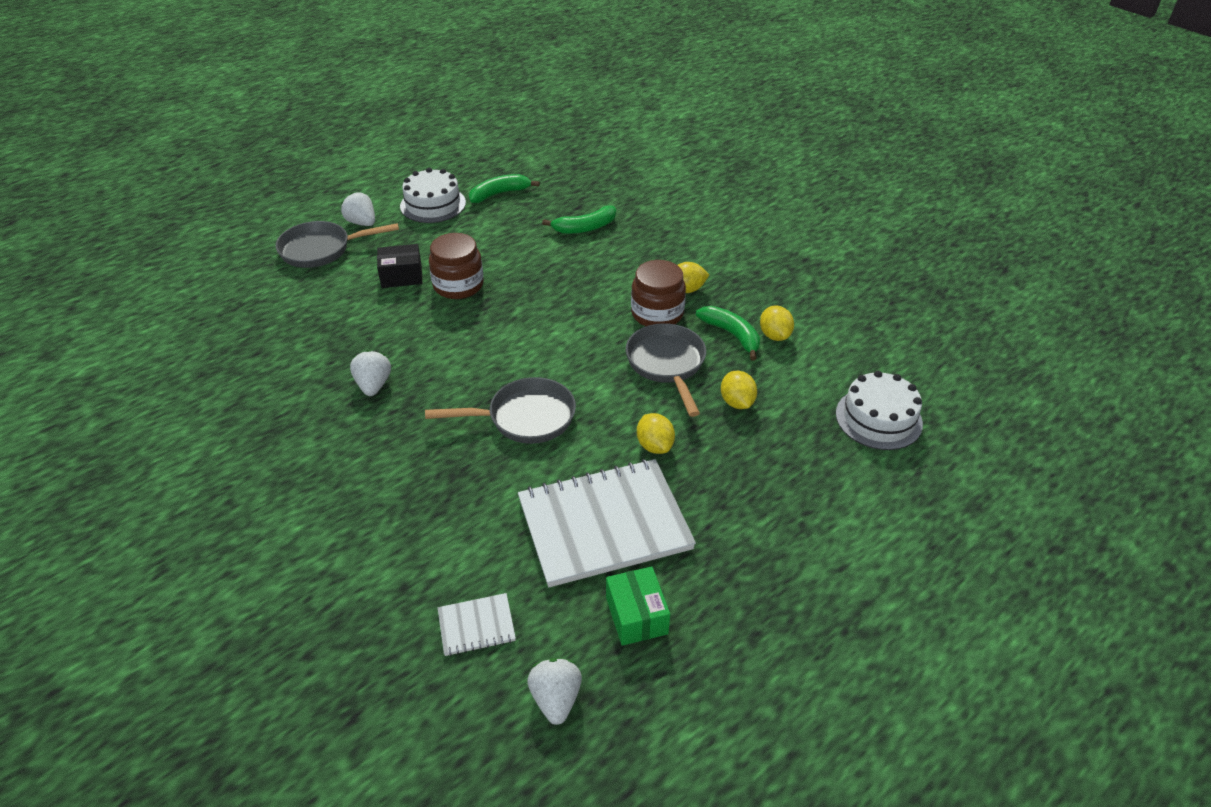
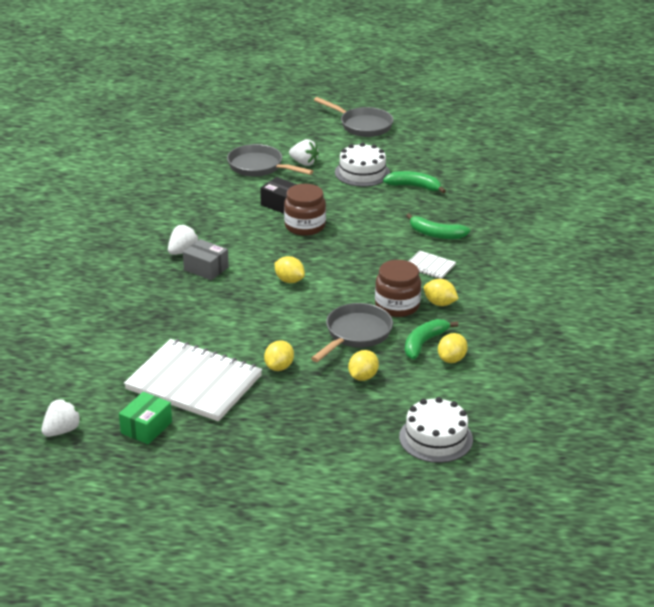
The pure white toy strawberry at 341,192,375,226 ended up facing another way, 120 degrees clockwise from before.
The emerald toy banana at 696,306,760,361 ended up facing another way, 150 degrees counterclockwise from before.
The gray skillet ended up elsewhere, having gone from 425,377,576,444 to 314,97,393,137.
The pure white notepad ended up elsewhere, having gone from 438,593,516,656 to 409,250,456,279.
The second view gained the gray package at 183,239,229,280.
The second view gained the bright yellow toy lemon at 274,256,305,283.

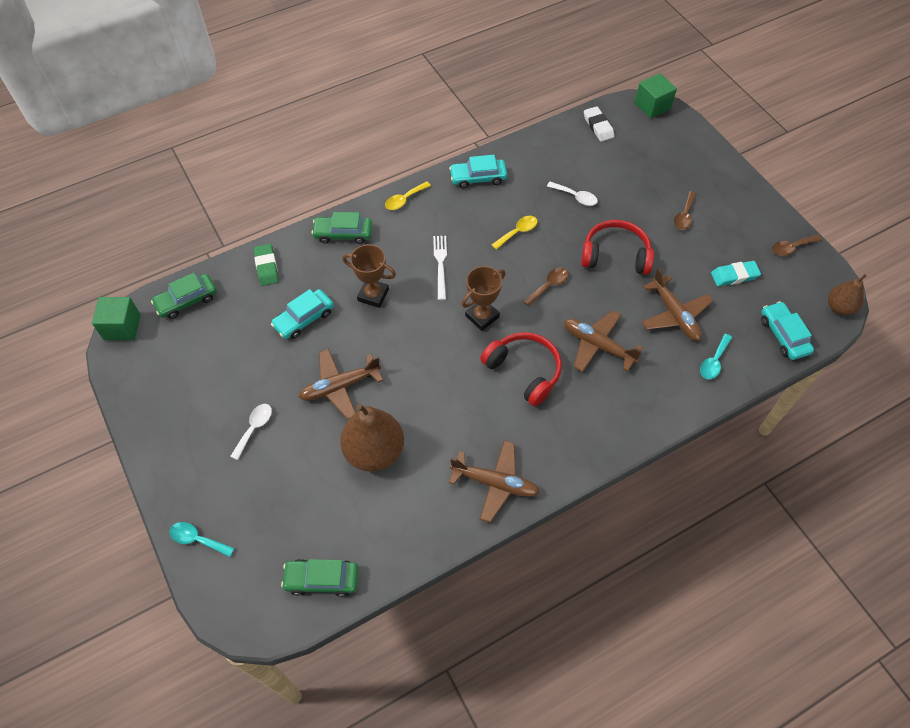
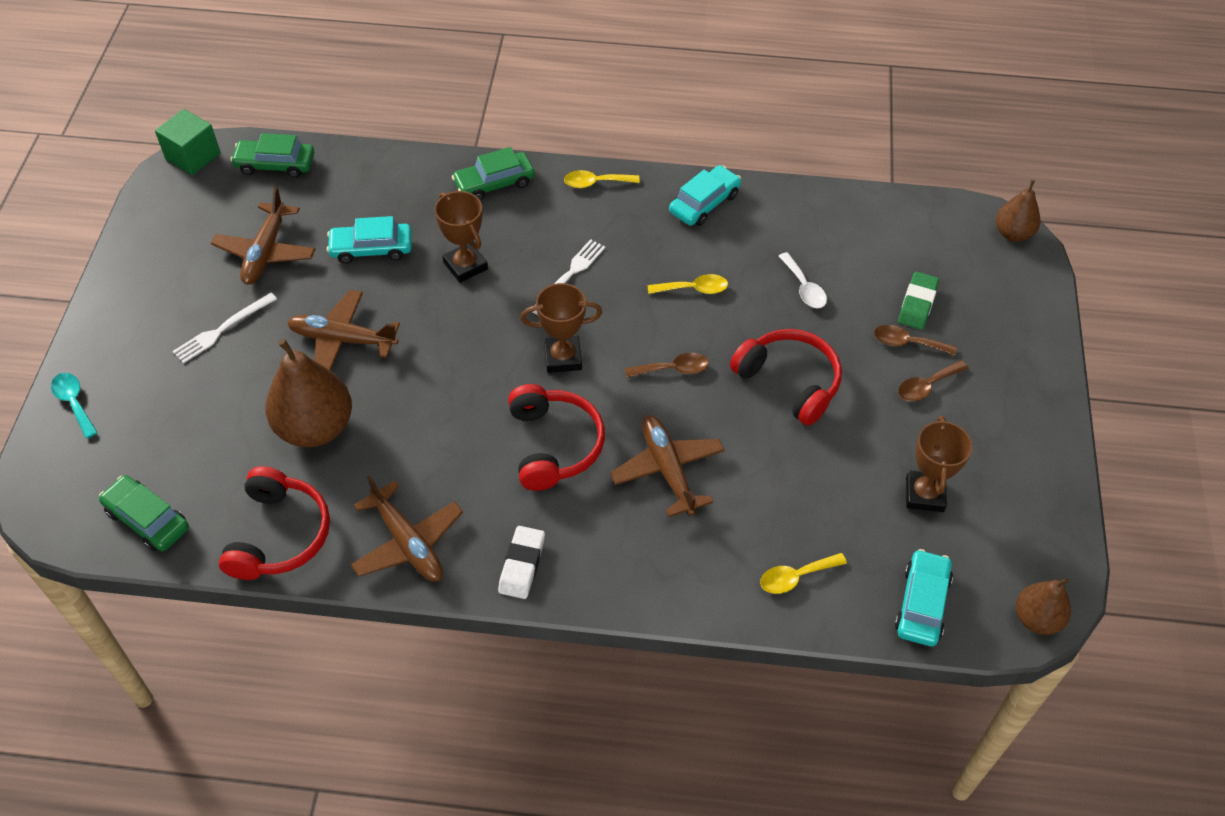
Where the emerald block stood at 635,73,677,119, the brown pear came to stand at 996,180,1041,242.
The pure white eraser ended up elsewhere, having gone from 584,106,614,142 to 498,526,545,599.
The aqua car at 449,155,507,188 ended up facing another way, 105 degrees clockwise from before.
The emerald car at 312,212,372,244 ended up facing another way, 60 degrees counterclockwise from before.
The brown tablespoon ended up elsewhere, having gone from 772,235,822,256 to 874,325,957,355.
The emerald eraser ended up elsewhere, having gone from 254,244,279,286 to 898,272,939,330.
Where the aqua eraser stood at 711,261,761,286, the brown prize cup came to stand at 906,416,972,512.
The brown aeroplane ended up elsewhere, having gone from 642,268,713,341 to 211,187,315,285.
What was the aqua tablespoon at 700,334,732,379 turned into the bright yellow tablespoon at 760,553,847,594.
Where the pure white tablespoon stood at 230,404,272,460, the pure white table fork came to stand at 172,293,277,364.
The second view gained the scarlet headphones at 219,466,330,580.

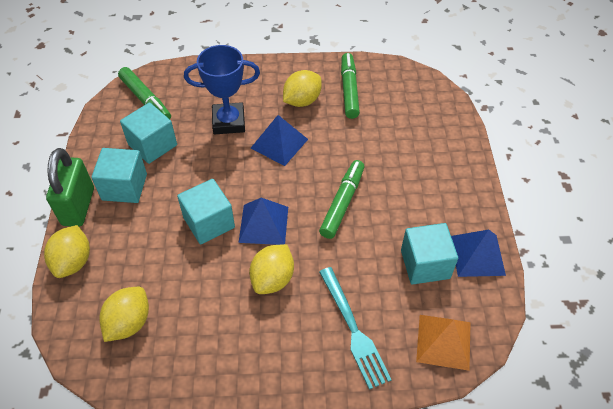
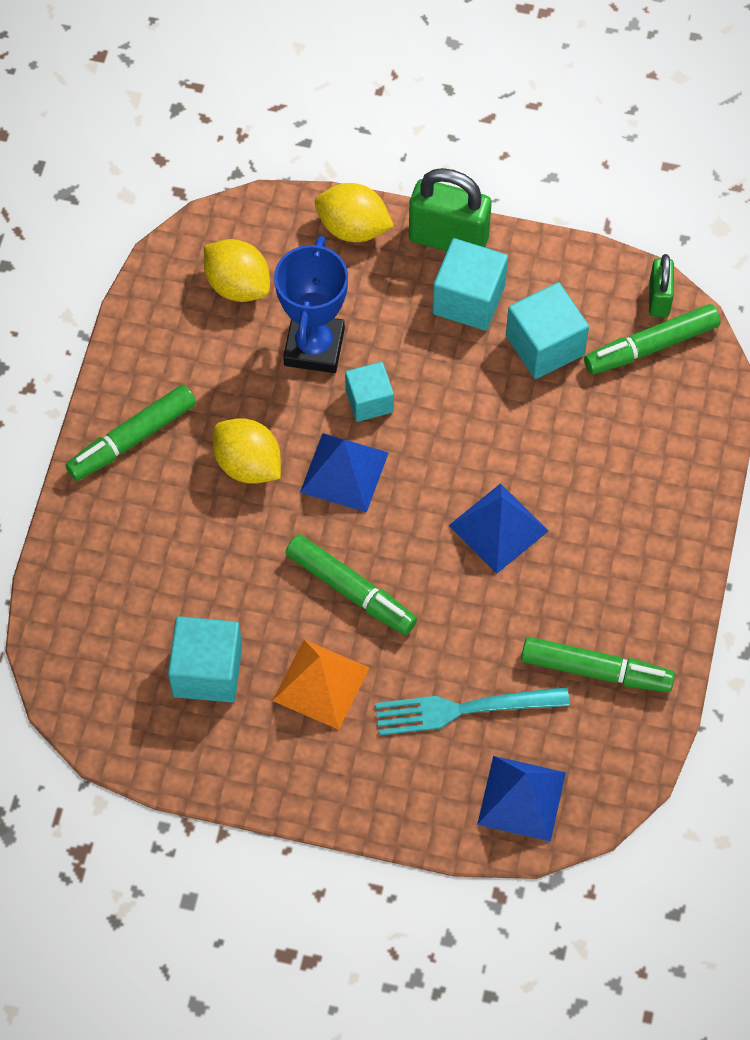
The blue prize cup ended up elsewhere, having gone from 184,45,260,134 to 274,236,348,373.
The second view lost the bright yellow toy lemon at 283,70,322,107.
The size of the aqua block at 177,179,235,244 changed by a factor of 0.66.
The blue solid pyramid ended up elsewhere, having gone from 451,230,506,277 to 477,756,566,842.
The aqua table fork ended up elsewhere, having gone from 319,267,392,390 to 375,687,570,736.
The bright orange solid pyramid ended up elsewhere, having gone from 416,315,471,371 to 273,640,370,730.
The second view gained the emerald small lock at 649,254,674,317.
The second view gained the emerald felt pen at 66,385,196,481.

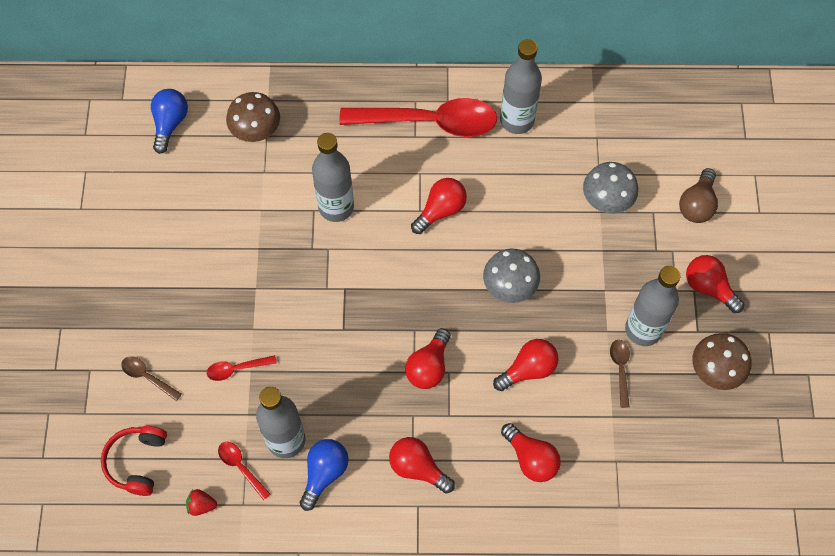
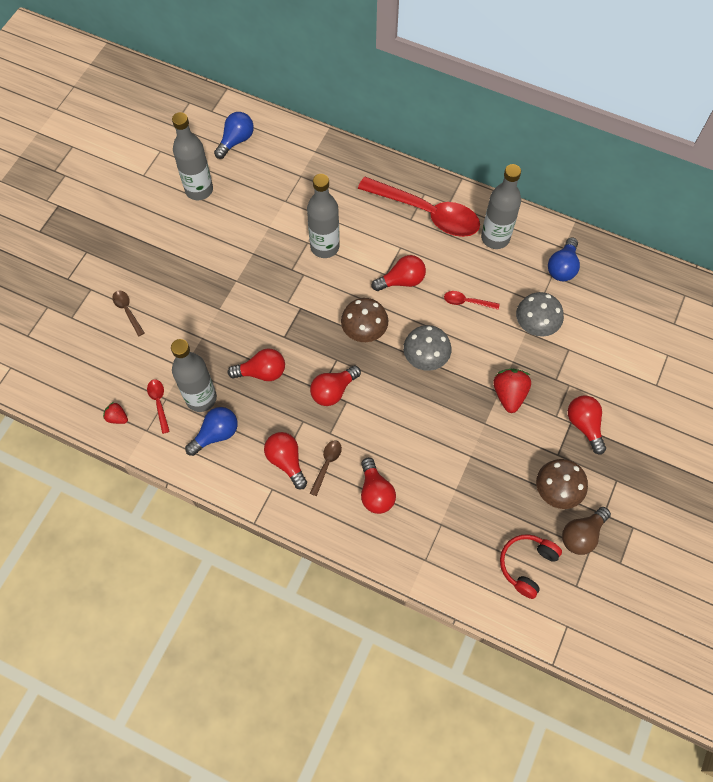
The brown fungus ended up elsewhere, having gone from 226,92,280,142 to 341,298,388,342.
The brown lightbulb ended up elsewhere, having gone from 679,168,718,223 to 562,507,611,555.
The gray bottle ended up elsewhere, having gone from 625,266,681,346 to 172,112,213,200.
The scarlet lightbulb ended up elsewhere, having gone from 493,339,559,391 to 228,348,285,381.
The brown tablespoon ended up elsewhere, having gone from 610,340,630,408 to 309,440,342,496.
The scarlet tablespoon ended up elsewhere, having gone from 207,355,277,381 to 444,291,499,310.
The scarlet headphones ended up elsewhere, having gone from 101,426,167,496 to 500,534,562,599.
The second view gained the blue lightbulb at 548,237,580,281.
The second view gained the scarlet toy strawberry at 493,369,531,413.

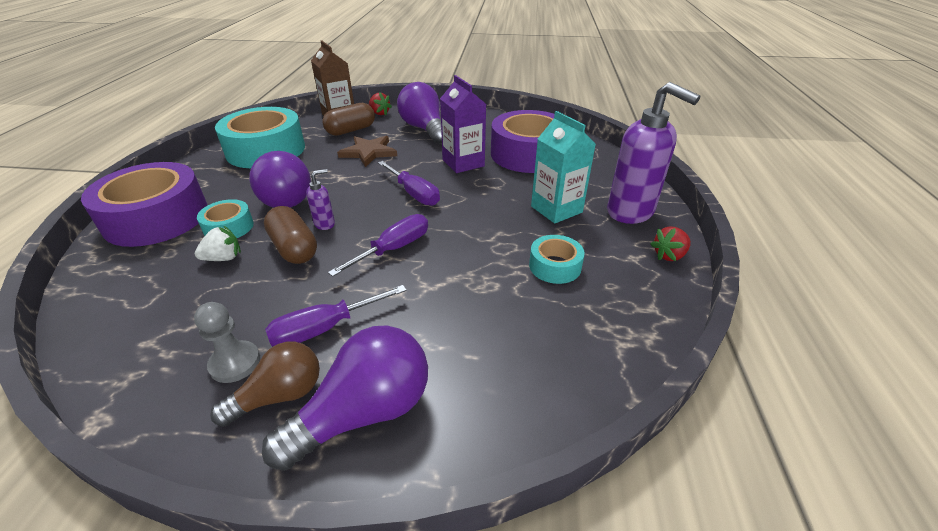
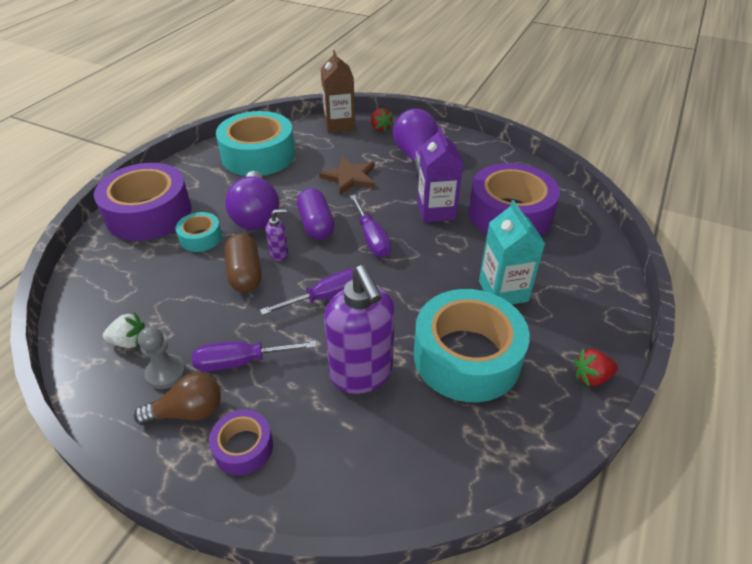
The violet pump bottle ended up elsewhere, having gone from 607,82,700,224 to 324,265,395,394.
The second view lost the brown capsule at 323,103,375,136.
The pure white toy strawberry ended up elsewhere, having gone from 195,226,241,261 to 103,312,145,348.
The size of the aqua roll of tape at 529,235,585,284 changed by a factor of 2.09.
Where the violet lightbulb stood at 262,325,428,471, the violet roll of tape came to stand at 209,410,273,475.
The second view gained the violet capsule at 297,188,335,240.

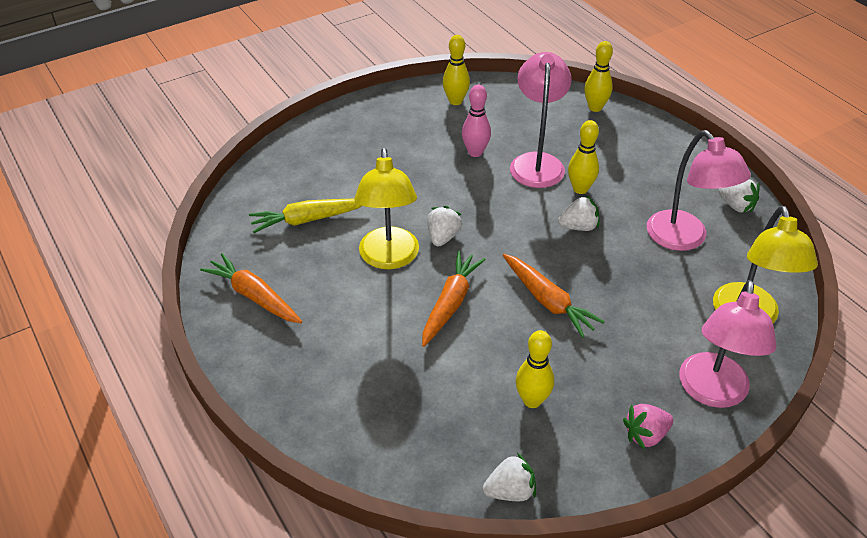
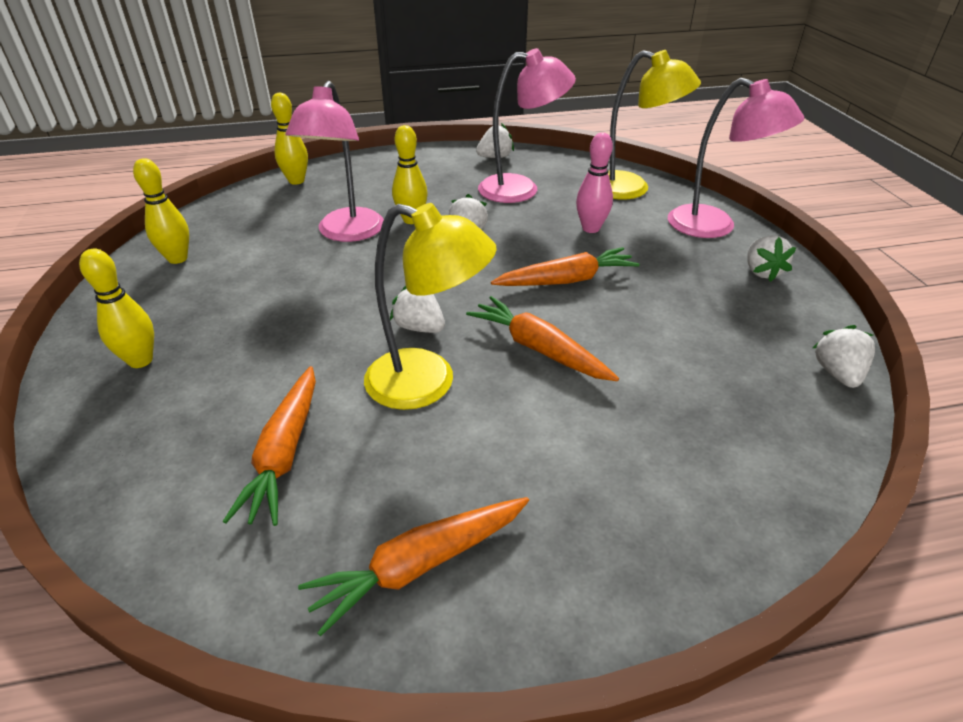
The pink desk lamp at 510,52,572,188 ended up facing another way, 105 degrees counterclockwise from before.
The pink bowling pin ended up elsewhere, having gone from 462,85,491,157 to 576,133,613,233.
What was the bright yellow root vegetable at 249,199,362,233 turned into the bright orange root vegetable at 223,366,316,526.
The bright yellow bowling pin ended up elsewhere, having gone from 516,330,554,408 to 79,248,154,368.
What was the pink toy strawberry at 623,404,673,450 turned into the pure white toy strawberry at 747,235,796,282.

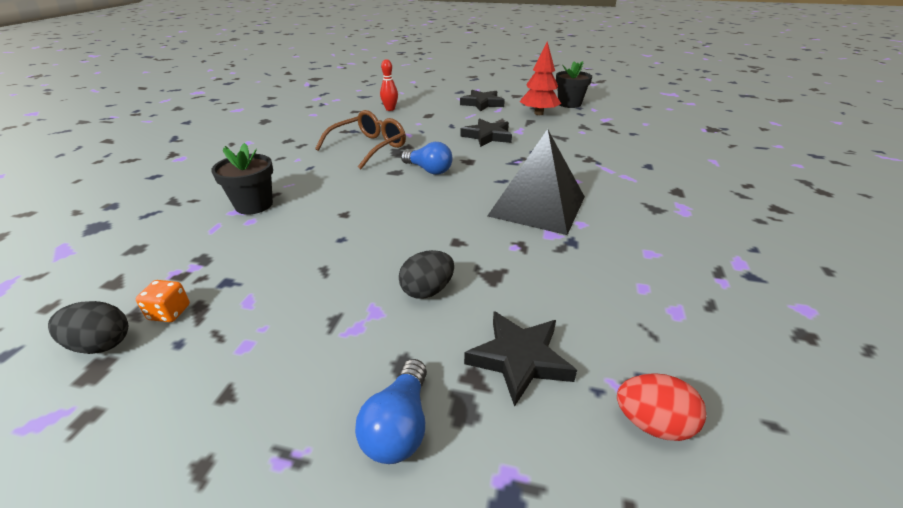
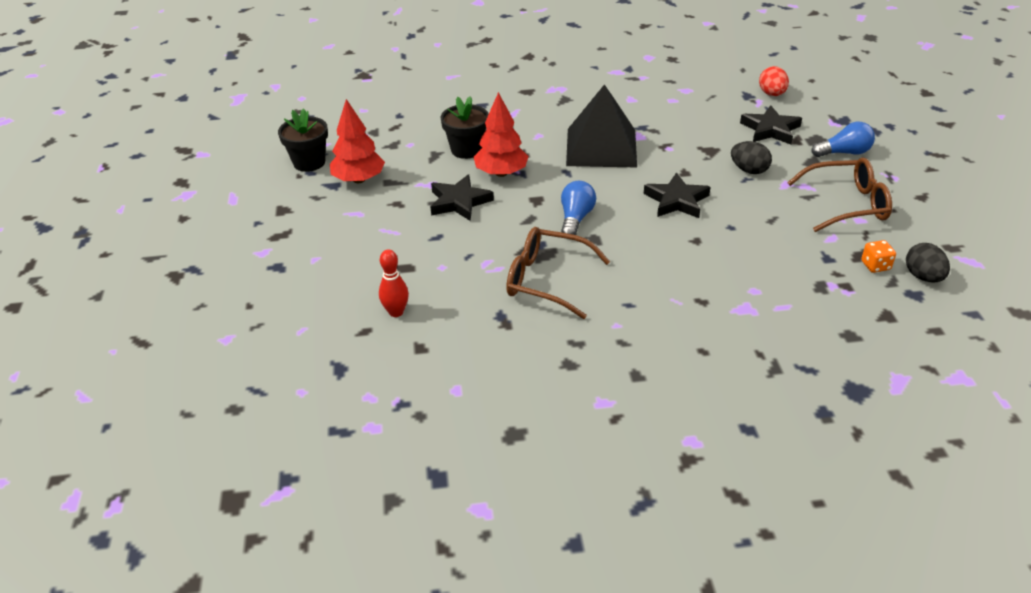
The black star ended up elsewhere, having gone from 460,90,505,112 to 644,173,711,218.
The black potted plant ended up elsewhere, having gone from 211,143,273,215 to 441,96,489,159.
The second view gained the scarlet tree at 474,92,529,177.
The second view gained the brown glasses at 787,157,892,232.

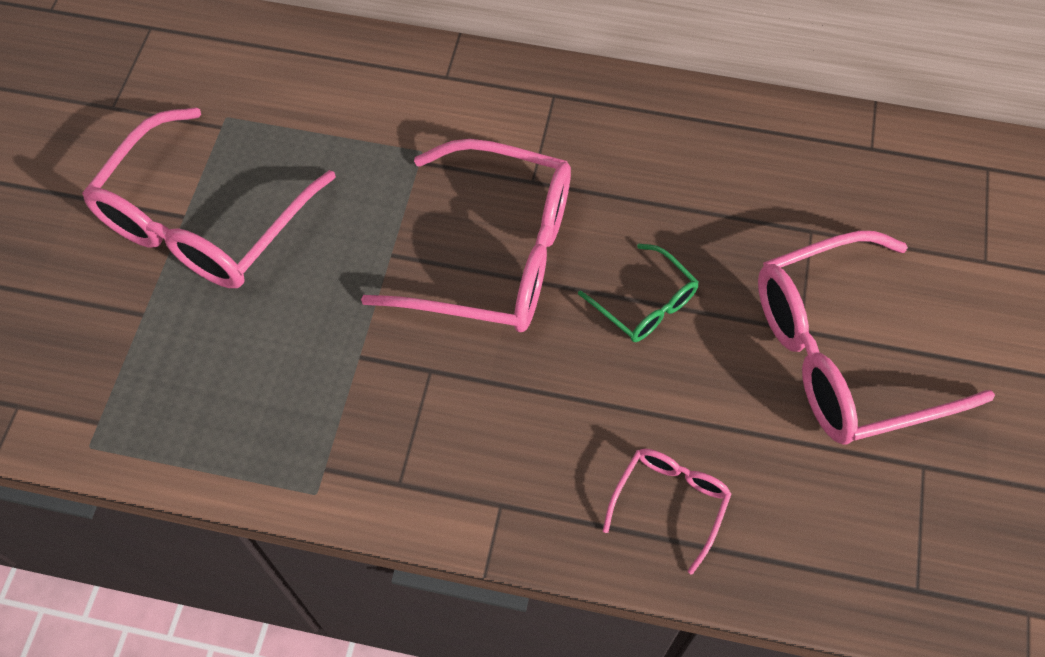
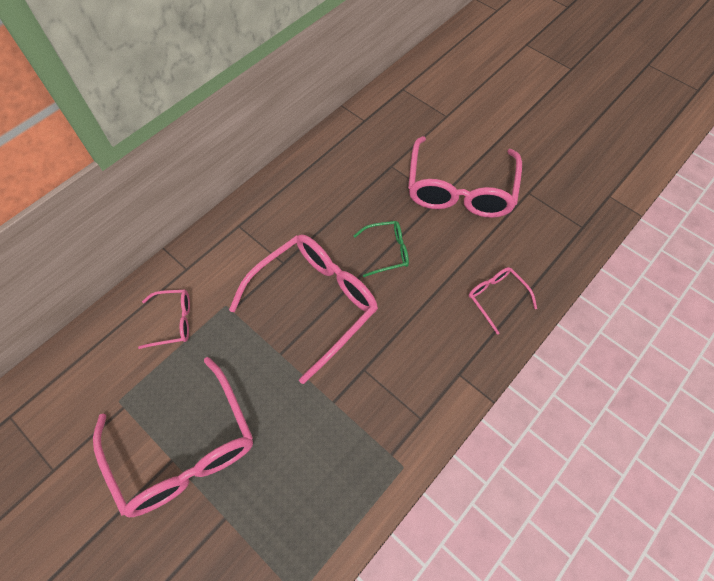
The second view gained the pink glasses at 138,290,190,349.

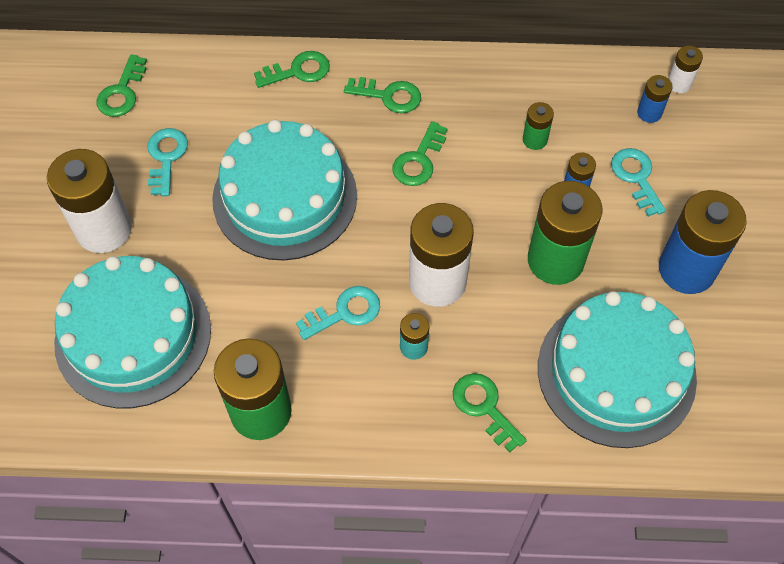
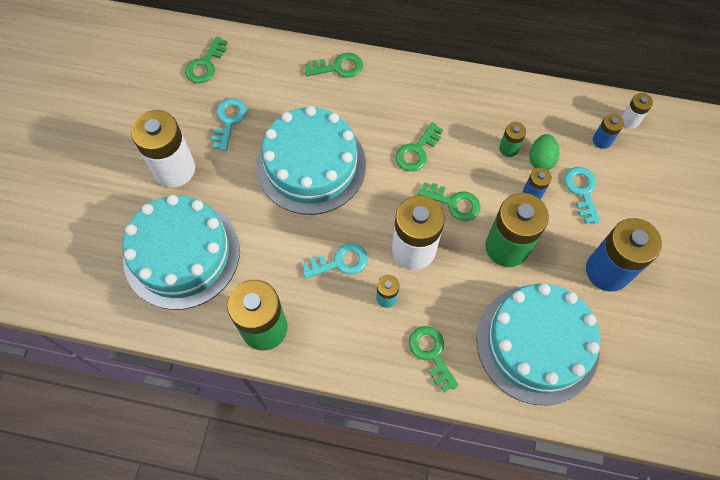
The emerald key ended up elsewhere, having gone from 344,77,421,113 to 418,182,480,221.
The second view gained the emerald egg at 530,134,559,170.

